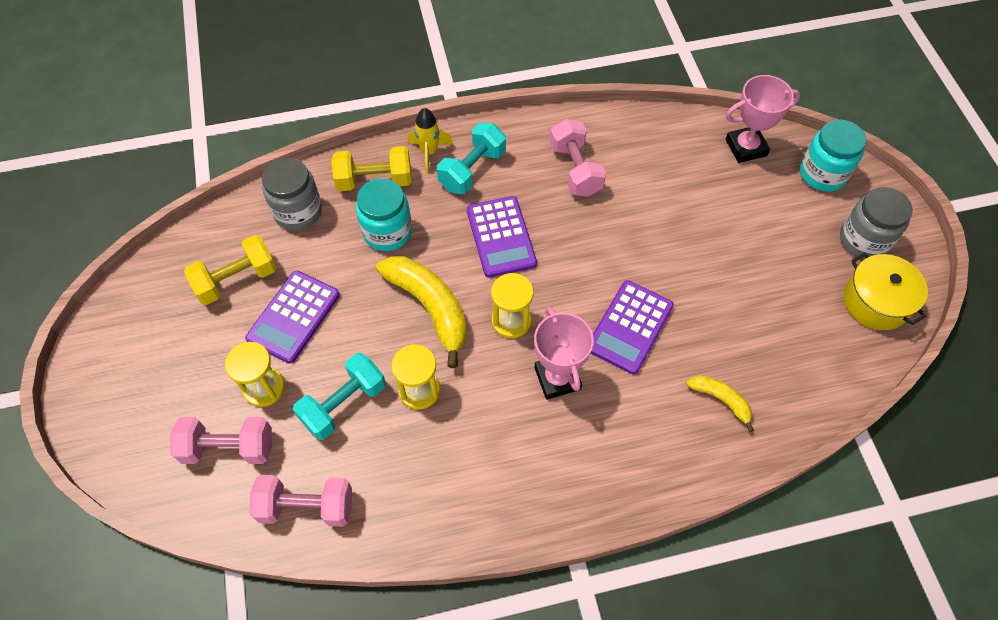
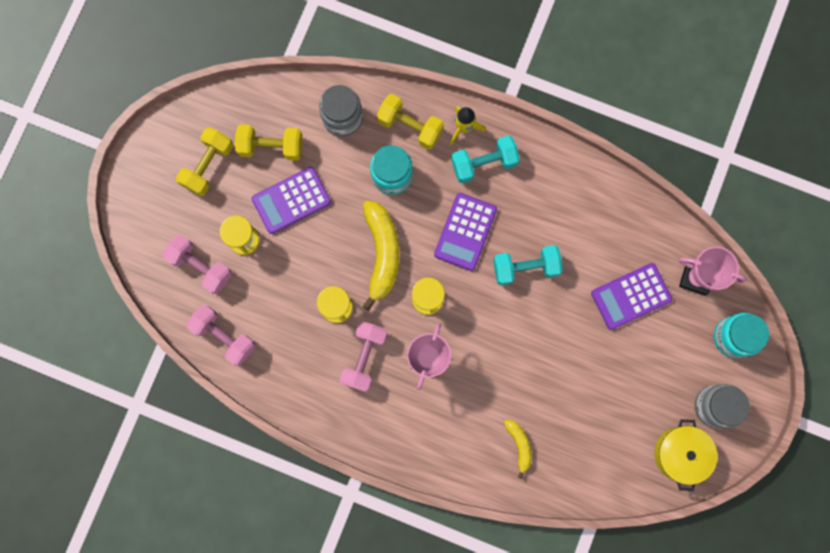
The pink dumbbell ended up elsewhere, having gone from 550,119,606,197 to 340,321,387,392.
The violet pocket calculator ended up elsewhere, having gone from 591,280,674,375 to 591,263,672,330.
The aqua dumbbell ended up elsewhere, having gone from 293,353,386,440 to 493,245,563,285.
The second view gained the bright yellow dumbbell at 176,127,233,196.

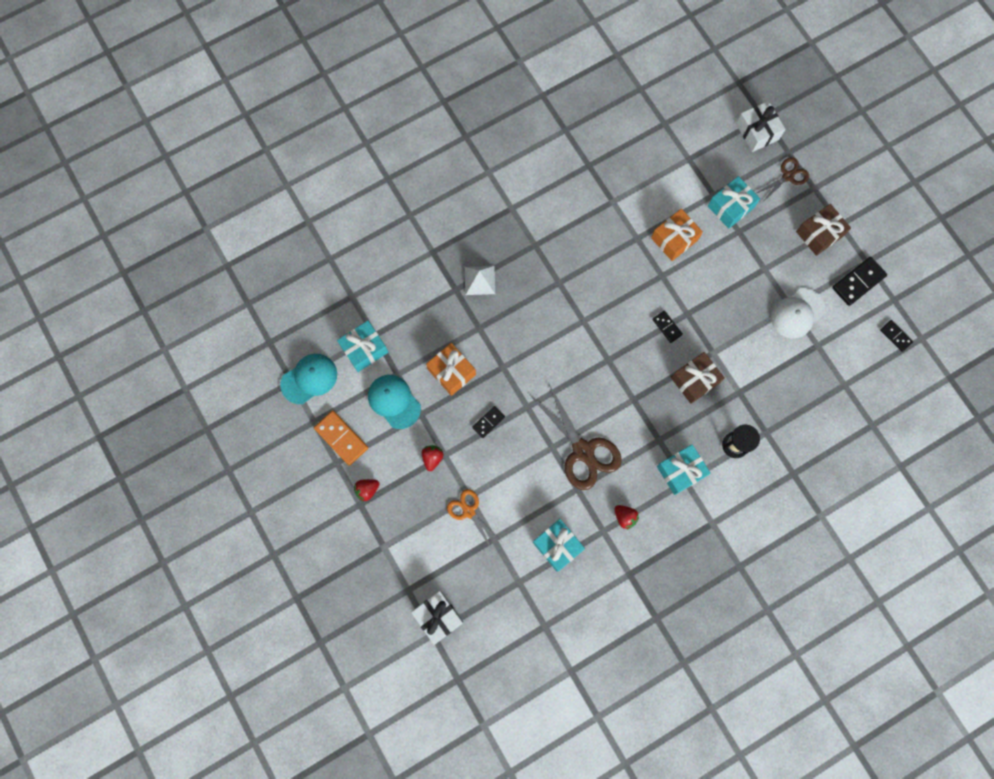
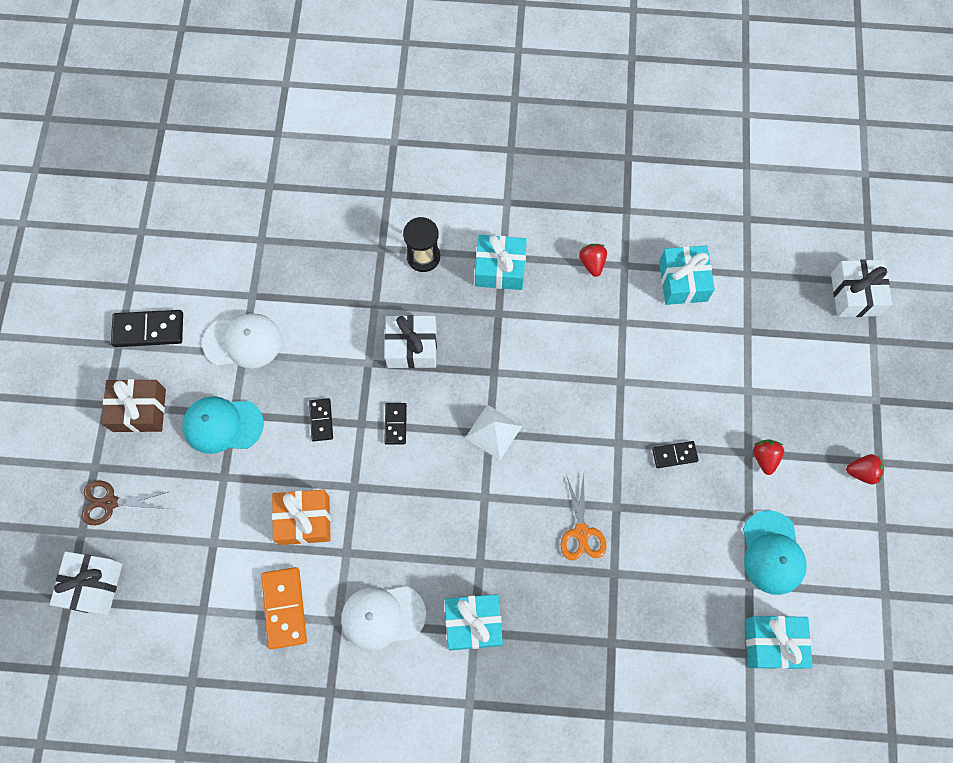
The aqua present ended up elsewhere, having gone from 708,176,760,229 to 445,594,503,650.
The pure white solid pyramid ended up elsewhere, having gone from 465,266,495,295 to 465,405,522,460.
The black domino piece ended up elsewhere, having gone from 880,320,913,352 to 309,398,333,441.
The second view lost the bright orange present at 426,343,476,396.
What was the brown present at 671,352,725,404 turned into the pure white present at 385,315,437,368.
The aqua peaked cap ended up elsewhere, having gone from 280,354,337,404 to 182,396,264,454.
The second view lost the brown shears at 530,382,622,490.
The bright orange domino piece ended up elsewhere, having gone from 314,410,368,466 to 261,567,307,649.
The scarlet toy strawberry at 422,445,443,471 ended up facing another way, 135 degrees clockwise from before.
The bright orange shears ended up elsewhere, having gone from 447,489,501,548 to 560,475,607,560.
The second view gained the pure white peaked cap at 341,586,426,650.

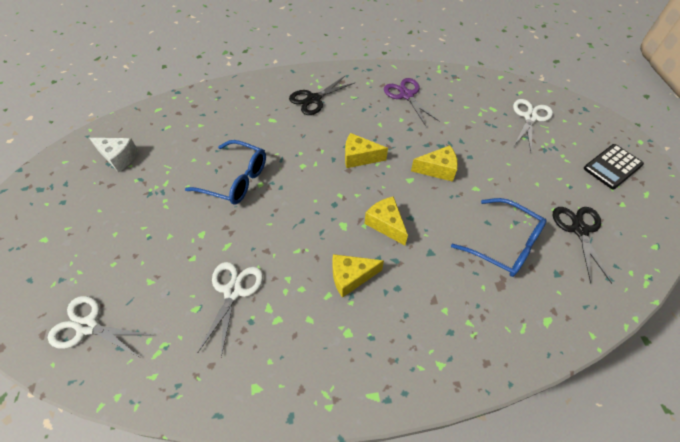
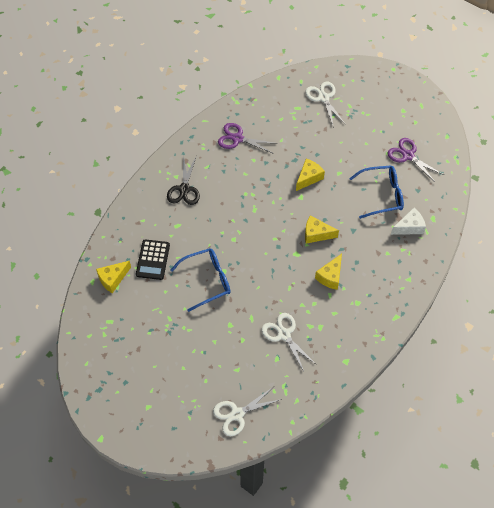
The bright yellow piece of cheese ended up elsewhere, having gone from 345,133,388,168 to 96,261,131,293.
The pure white piece of cheese ended up elsewhere, having gone from 89,138,138,172 to 391,208,426,235.
The black pocket calculator ended up elsewhere, having gone from 584,144,644,189 to 136,239,170,280.
What was the black shears at 553,207,612,284 turned into the violet shears at 388,138,444,183.

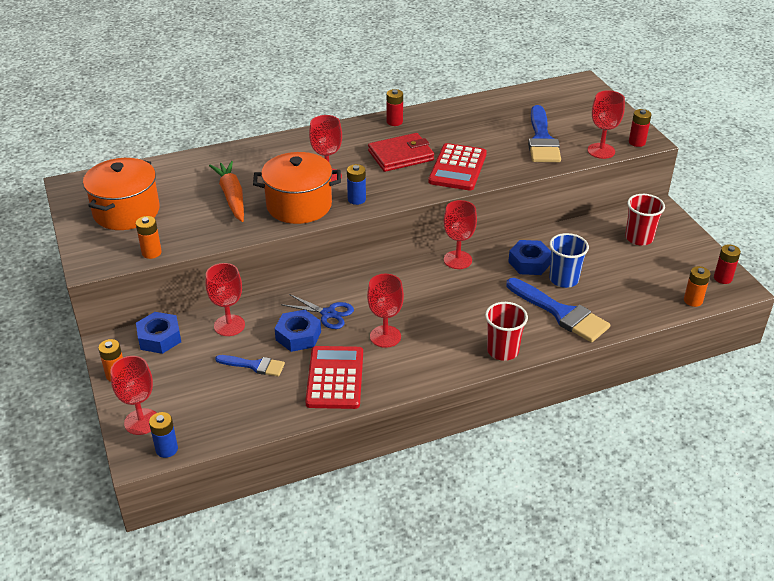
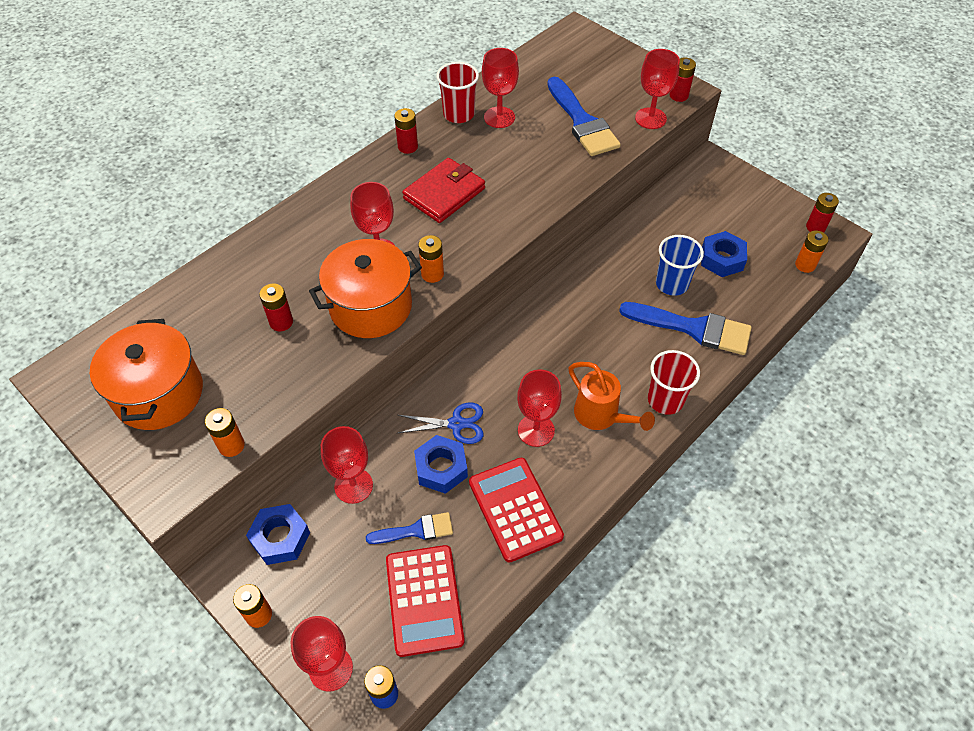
The scarlet pocket calculator ended up elsewhere, having gone from 428,143,487,191 to 386,545,465,657.
Where the bright orange root vegetable stood at 209,161,244,222, the scarlet power cell came to stand at 259,283,293,331.
What was the blue power cell at 347,164,366,205 turned into the bright orange power cell at 418,235,444,283.
The scarlet beaker ended up elsewhere, having gone from 625,194,665,246 to 436,62,479,123.
The scarlet goblet ended up elsewhere, having gone from 444,200,477,269 to 482,48,519,128.
The blue nut ended up elsewhere, having gone from 508,240,551,275 to 701,231,747,277.
The second view gained the bright orange sprinkling can at 569,362,655,431.

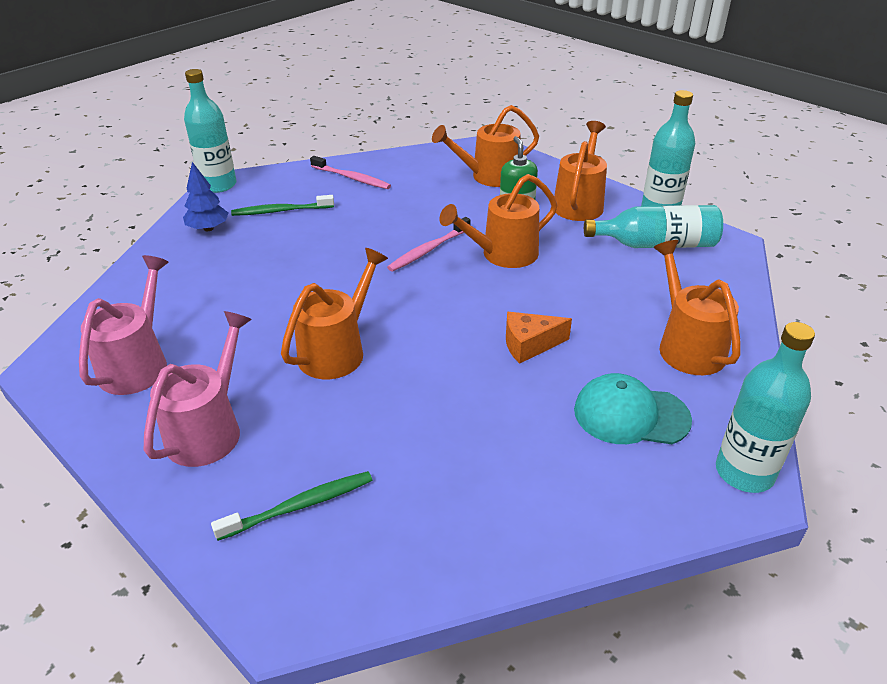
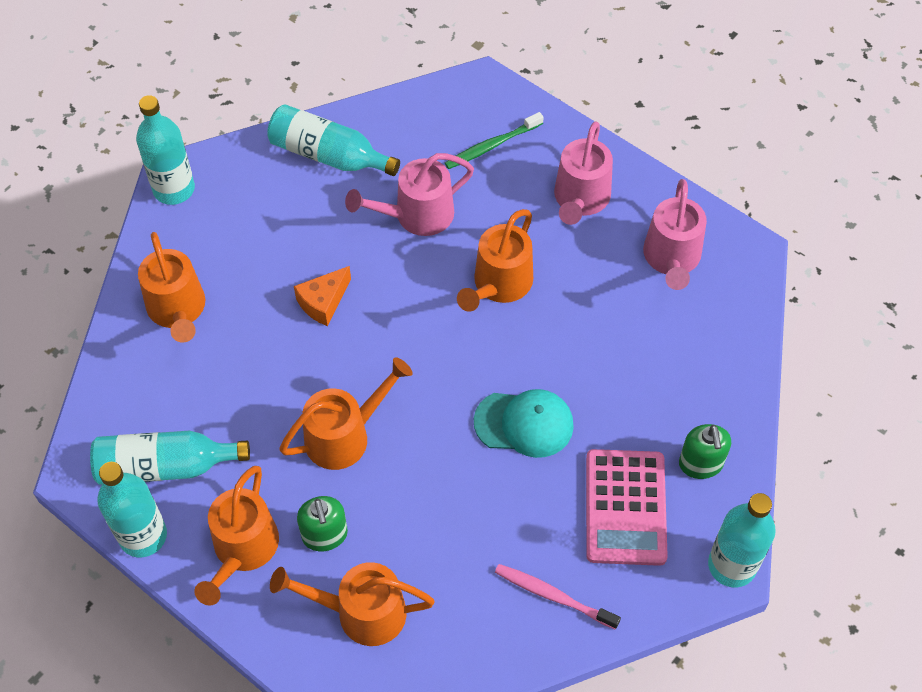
The bright orange sprinkling can at 432,105,539,187 ended up facing another way, 150 degrees counterclockwise from before.
Where the blue tree stood at 183,162,228,231, the emerald pump bottle came to stand at 679,424,731,479.
Where the emerald dental brush stood at 231,195,334,216, the pink pocket calculator came to stand at 586,449,668,566.
The second view lost the pink dental brush at 387,217,470,272.
The bright orange piece of cheese at 506,312,572,364 ended up facing another way, 150 degrees clockwise from before.
The aqua peaked cap ended up elsewhere, having gone from 574,373,692,444 to 474,389,574,458.
The second view gained the aqua bottle at 267,104,400,176.
The second view gained the pink sprinkling can at 345,153,474,236.

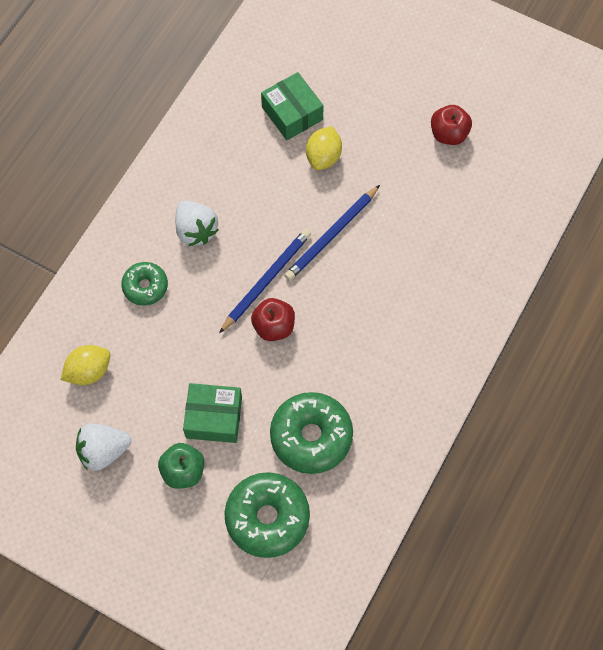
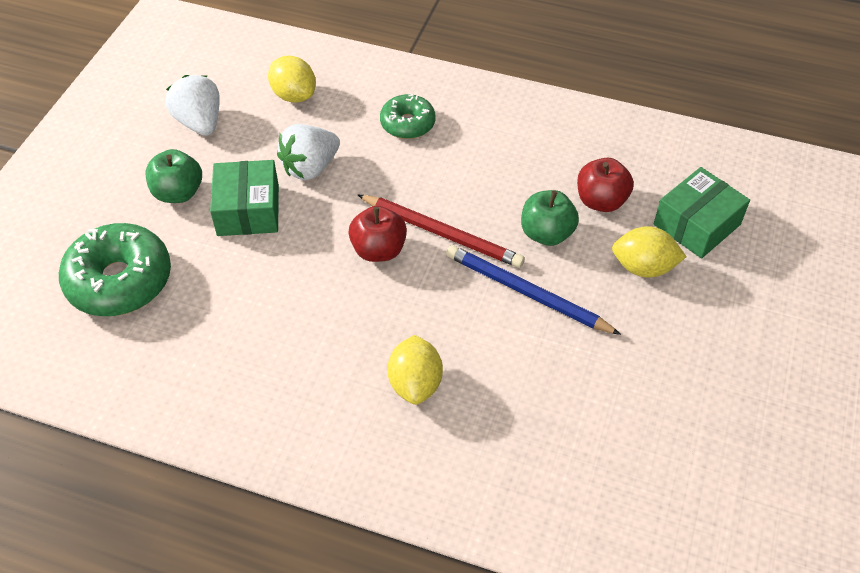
The scarlet apple ended up elsewhere, having gone from 431,105,472,145 to 577,157,634,212.
The pure white toy strawberry ended up elsewhere, having gone from 175,201,219,246 to 277,124,340,180.
What was the blue lead pencil at 219,229,311,333 turned into the scarlet lead pencil at 358,195,525,268.
The second view lost the emerald glazed donut at 270,392,353,474.
The second view gained the emerald apple at 521,190,579,246.
The second view gained the bright yellow toy lemon at 387,335,443,405.

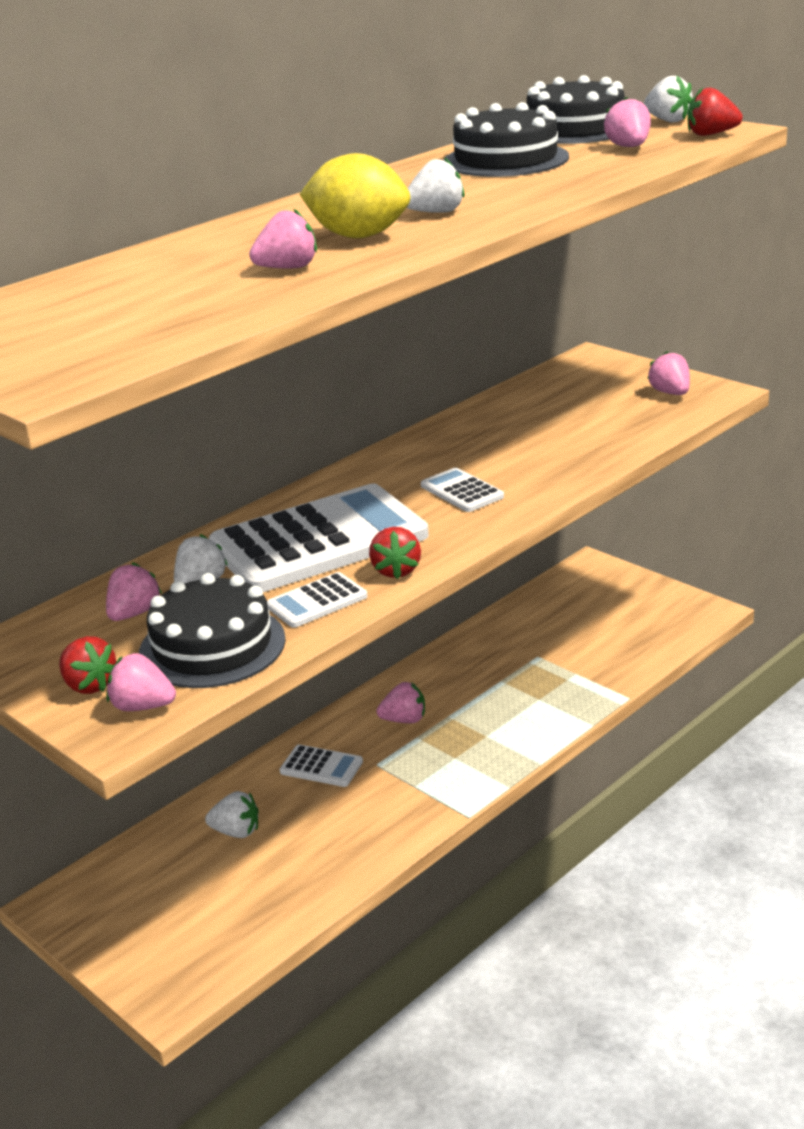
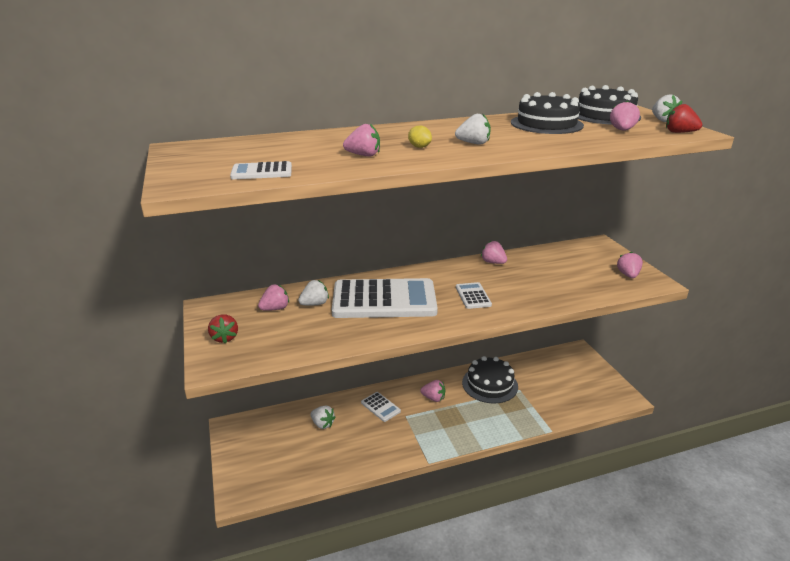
The size of the bright yellow toy lemon at 300,153,410,238 changed by a factor of 0.48.
The second view lost the scarlet toy strawberry at 369,527,421,579.
The pure white pocket calculator ended up elsewhere, having gone from 267,572,367,628 to 230,161,292,179.
The black cake ended up elsewhere, having gone from 139,573,286,688 to 462,356,518,404.
The pink toy strawberry ended up elsewhere, having gone from 107,653,176,711 to 481,241,507,264.

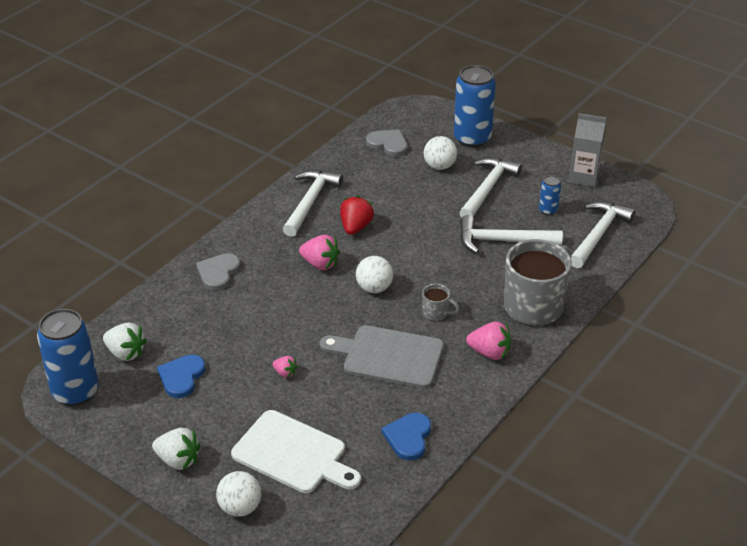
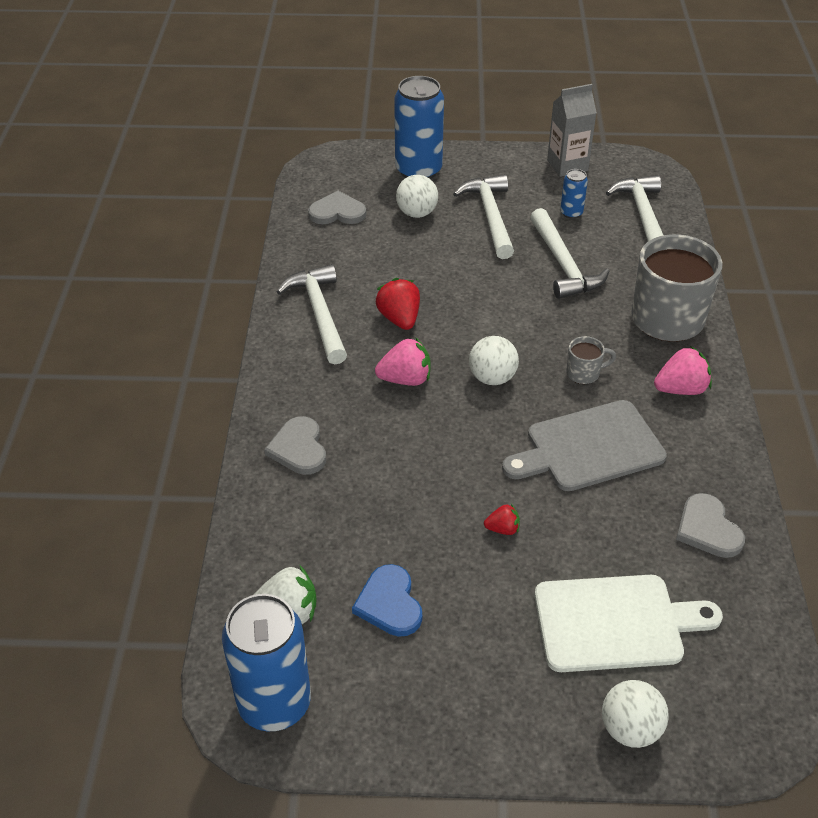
The pure white carpenter's hammer at 460,215,563,253 ended up facing another way, 75 degrees counterclockwise from before.
What was the pink toy strawberry at 273,356,298,378 turned into the scarlet toy strawberry at 484,504,520,535.
What was the blue heart at 382,413,431,461 turned into the gray heart at 676,493,745,558.
The second view lost the pure white toy strawberry at 152,428,201,470.

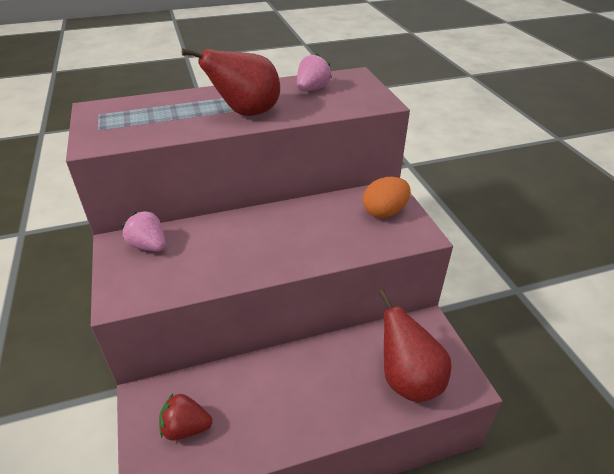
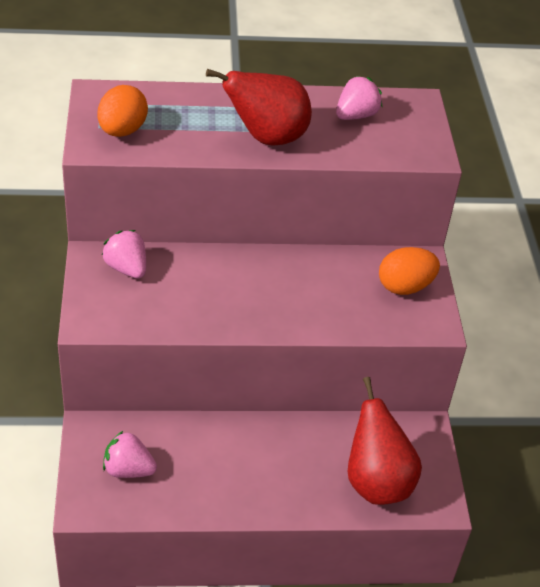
What was the scarlet toy strawberry at 159,393,212,441 turned into the pink toy strawberry at 103,430,157,478.
The second view gained the bright orange egg at 98,85,148,137.

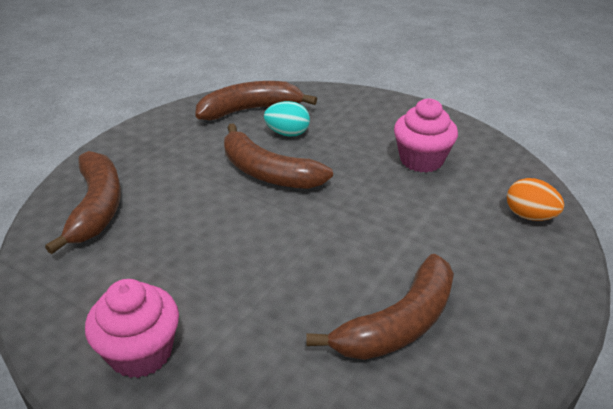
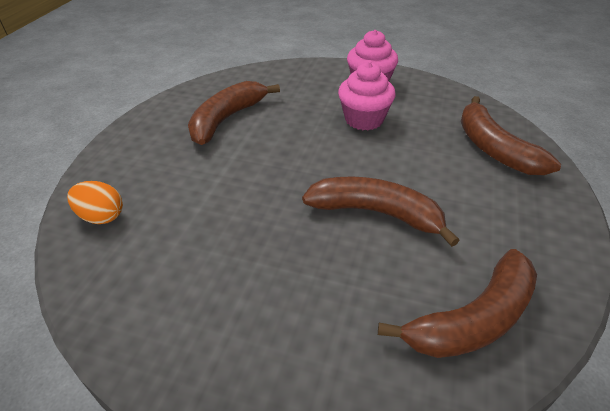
The pink muffin ended up elsewhere, having gone from 394,99,458,173 to 338,62,396,130.
The second view lost the aqua egg at 264,101,310,137.

